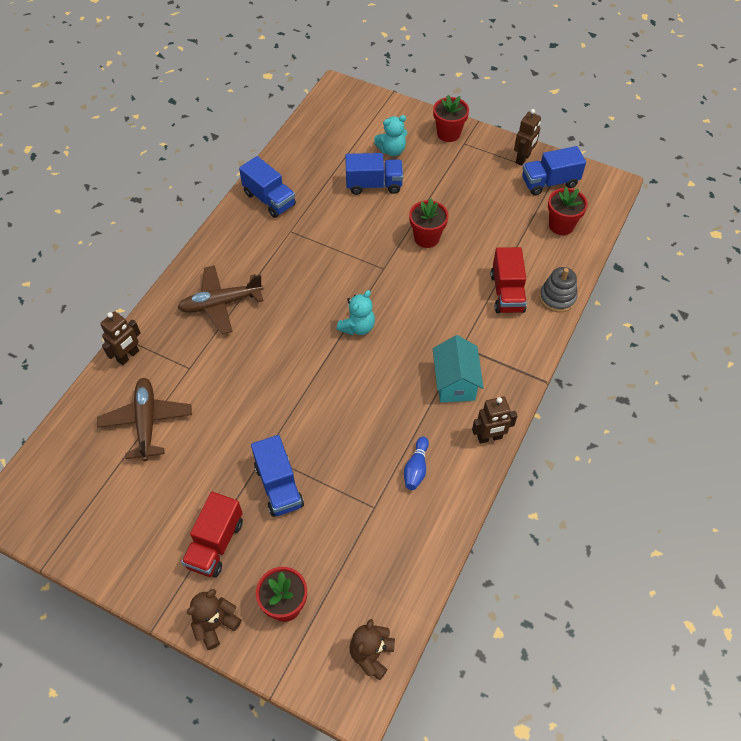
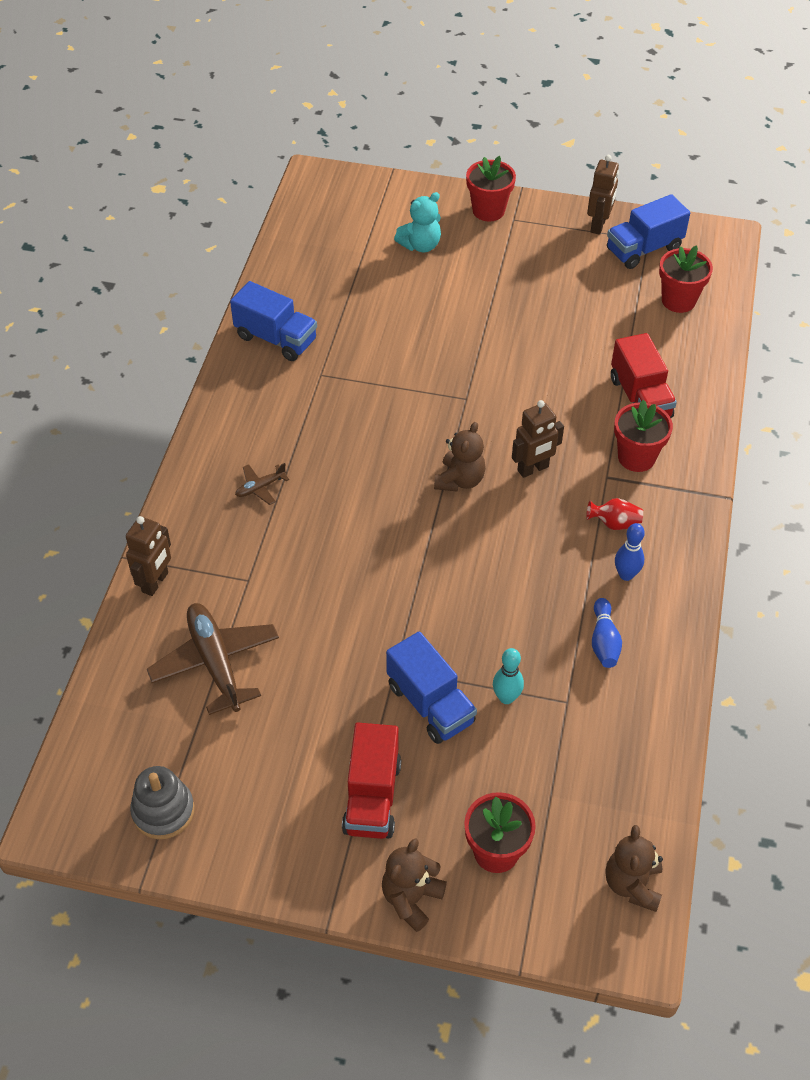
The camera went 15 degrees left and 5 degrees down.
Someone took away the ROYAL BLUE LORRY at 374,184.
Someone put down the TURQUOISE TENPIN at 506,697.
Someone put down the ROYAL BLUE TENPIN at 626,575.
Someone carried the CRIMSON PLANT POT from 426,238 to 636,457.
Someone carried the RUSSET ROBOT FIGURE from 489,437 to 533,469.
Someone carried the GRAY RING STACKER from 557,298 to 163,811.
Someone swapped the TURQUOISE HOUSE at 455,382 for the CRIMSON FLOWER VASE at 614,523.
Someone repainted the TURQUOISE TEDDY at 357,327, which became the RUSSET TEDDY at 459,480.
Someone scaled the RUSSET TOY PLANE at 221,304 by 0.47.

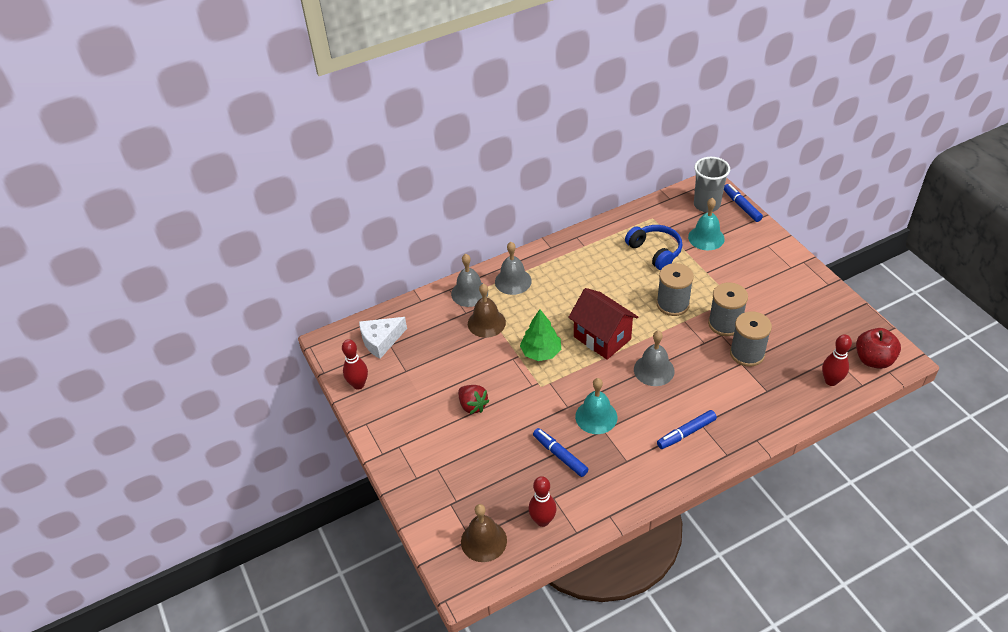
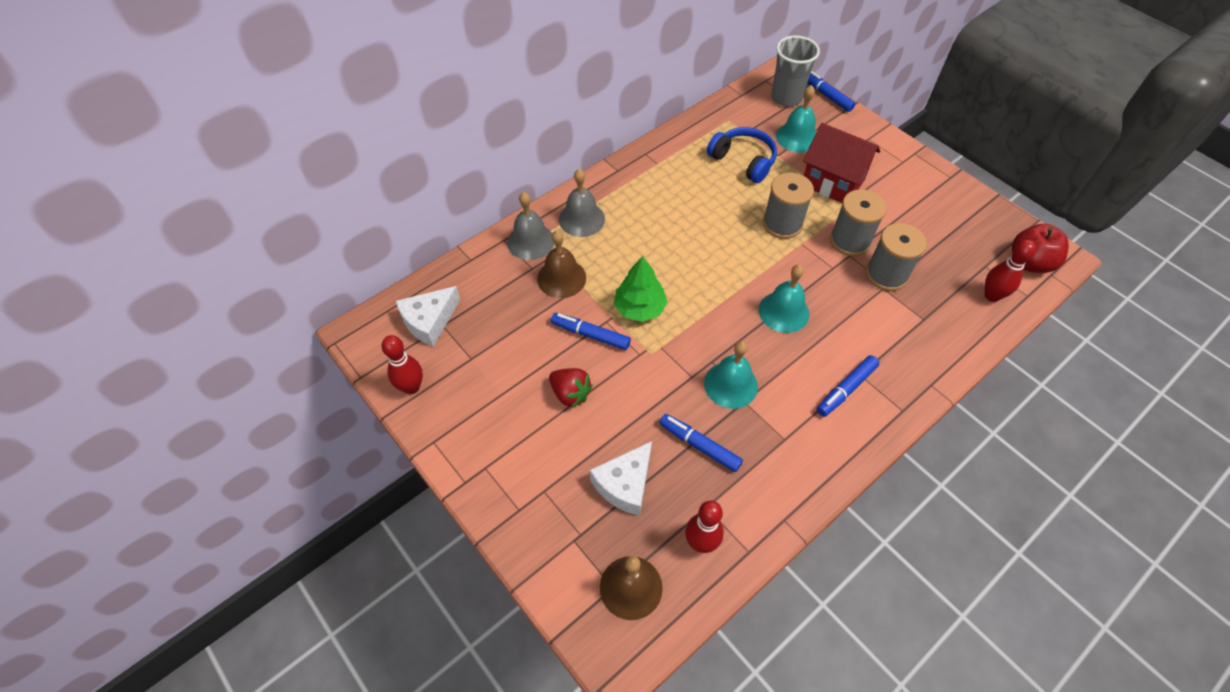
The camera went 15 degrees left and 10 degrees up.
Someone put down the ROYAL BLUE FELT PEN at 590,335.
Someone put down the PURE WHITE PIECE OF CHEESE at 625,484.
Someone carried the CRIMSON HOUSE from 602,338 to 832,182.
Someone repainted the GRAY SCHOOL BELL at 654,370, which became the TURQUOISE SCHOOL BELL at 784,311.

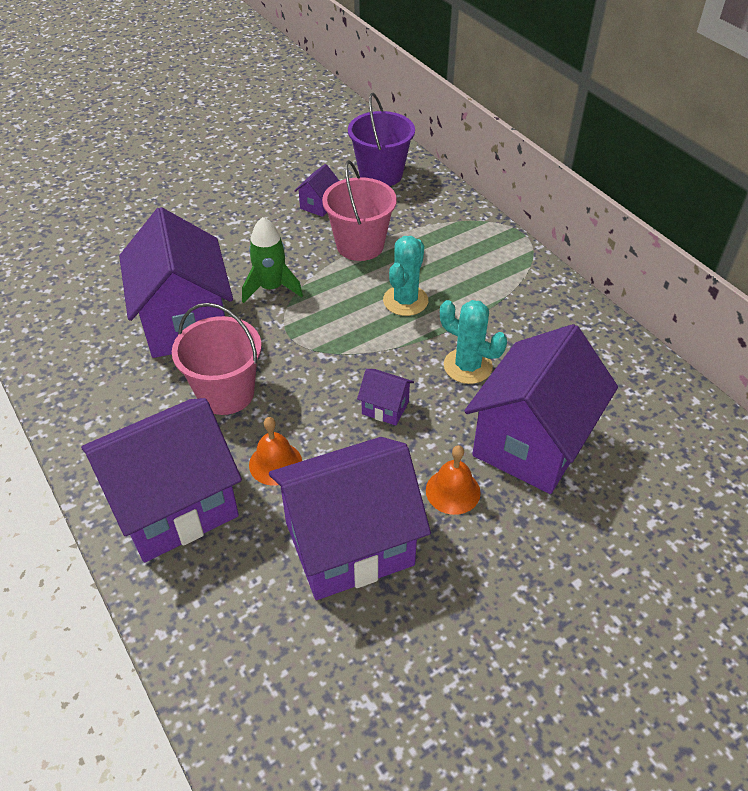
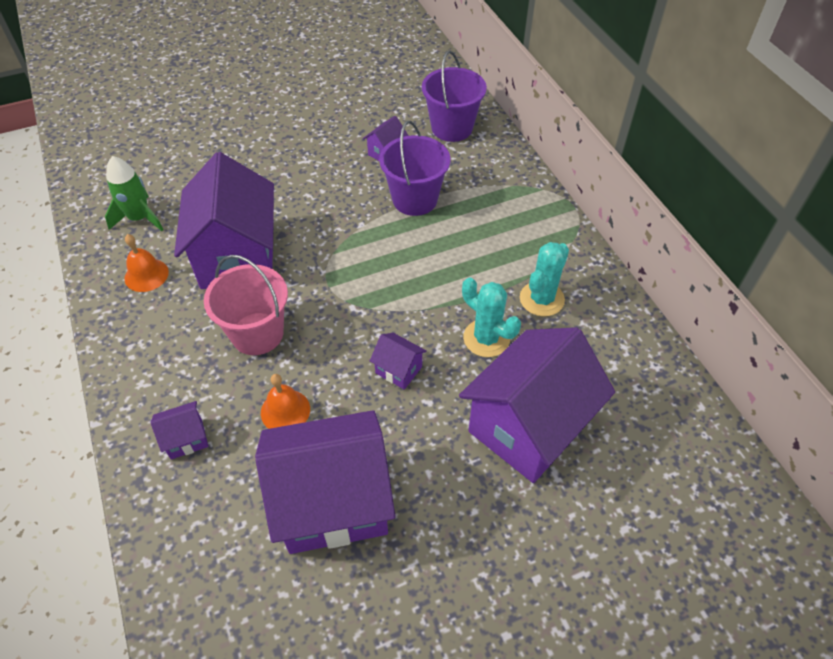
The camera went 10 degrees right and 5 degrees up.
Someone carried the LEAF-GREEN TOY ROCKET from 271,288 to 139,218.
Someone carried the TURQUOISE PRICKLY PLANT from 405,301 to 541,299.
Someone carried the ORANGE SCHOOL BELL from 453,491 to 146,275.
Someone repainted the ROSE-PINK BUCKET at 360,245, which became the ROYAL PURPLE BUCKET at 415,199.
Someone scaled the ROYAL PURPLE HOUSE at 174,506 by 0.41.

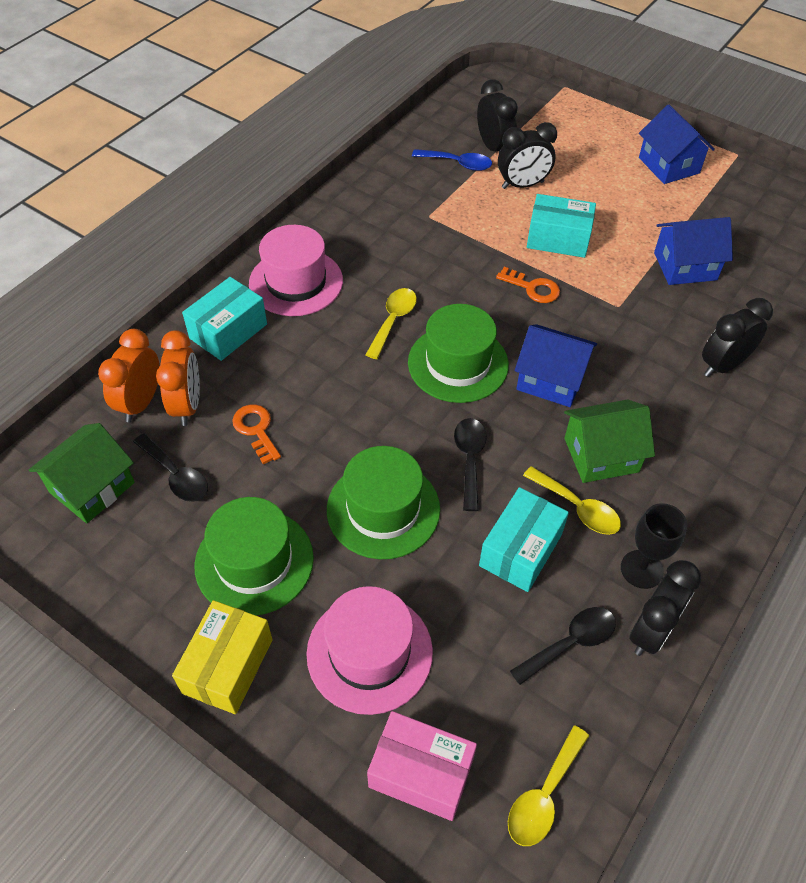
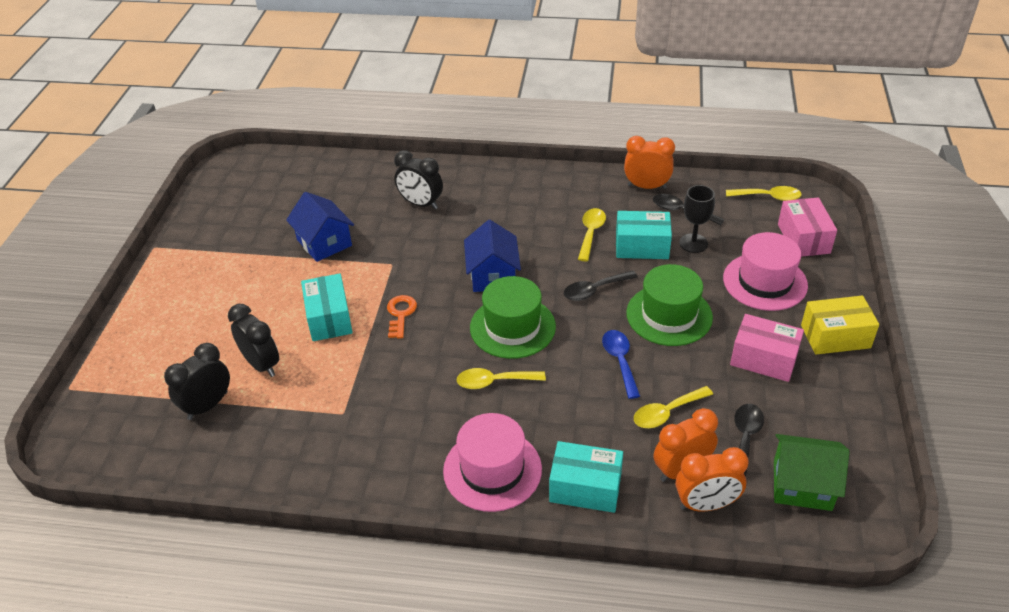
The camera went 115 degrees left and 10 degrees down.
Someone took away the LEAF-GREEN HOUSE at 601,455.
Someone took away the ROYAL BLUE HOUSE at 668,165.
Someone carried the ROYAL BLUE SPOON from 458,164 to 620,361.
Someone carried the BLACK WINE GLASS from 641,569 to 693,243.
Someone swapped the LEAF-GREEN TOP HAT at 254,561 for the ROSE-PINK PARCEL at 763,359.
Someone swapped the ORANGE LATCHKEY at 256,430 for the GOLDEN SPOON at 666,413.
Someone repainted the BLACK CLOCK at 651,631, which became the ORANGE CLOCK at 646,187.

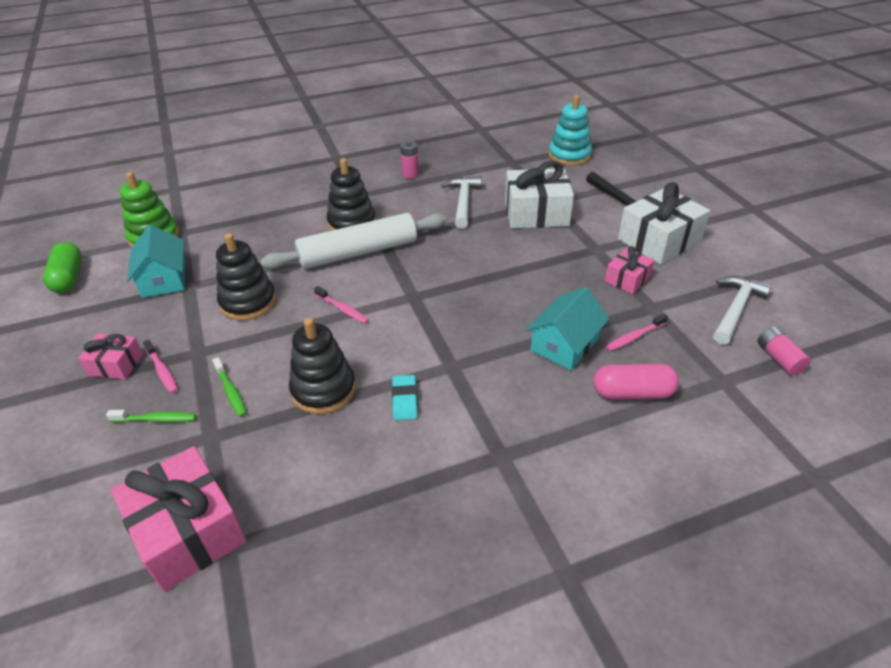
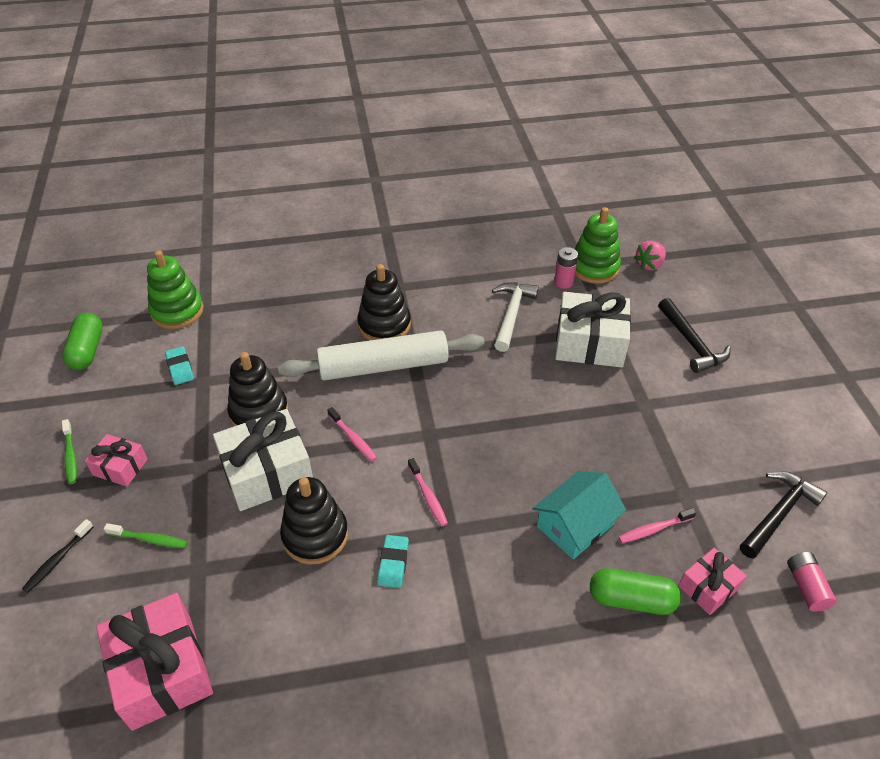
The camera went 10 degrees right and 5 degrees up.
Someone put down the BLACK TOOTHBRUSH at 57,560.
Someone put down the LEAF-GREEN RING STACKER at 594,267.
Someone carried the ROSE-PINK TOOTHBRUSH from 162,371 to 428,496.
Someone carried the LEAF-GREEN TOOTHBRUSH from 231,391 to 70,456.
Someone carried the ROSE-PINK AA BATTERY from 410,174 to 563,282.
Someone carried the ROSE-PINK PRESENT from 627,279 to 708,587.
Someone carried the PURE WHITE PRESENT from 659,240 to 267,472.
Someone swapped the TURQUOISE HOUSE at 164,279 for the TURQUOISE ERASER at 180,368.
Someone swapped the TURQUOISE RING STACKER at 569,155 for the ROSE-PINK STRAWBERRY at 649,265.
Someone repainted the ROSE-PINK PILL at 632,393, which became the LEAF-GREEN PILL at 631,599.
Someone repainted the PURE WHITE HAMMER at 735,309, which became the BLACK HAMMER at 778,513.

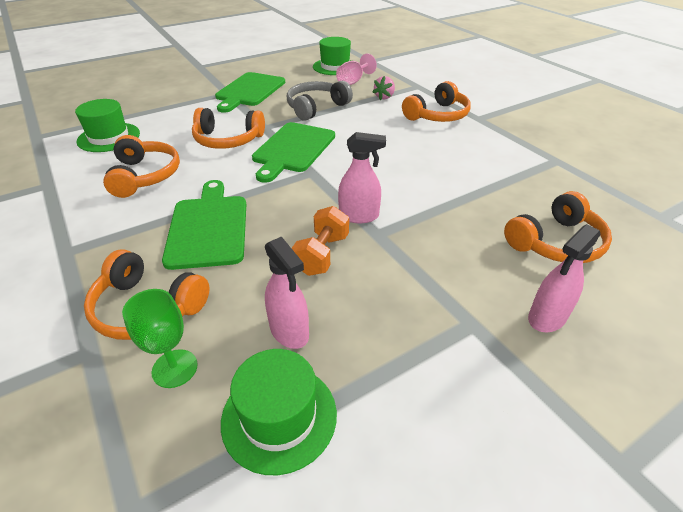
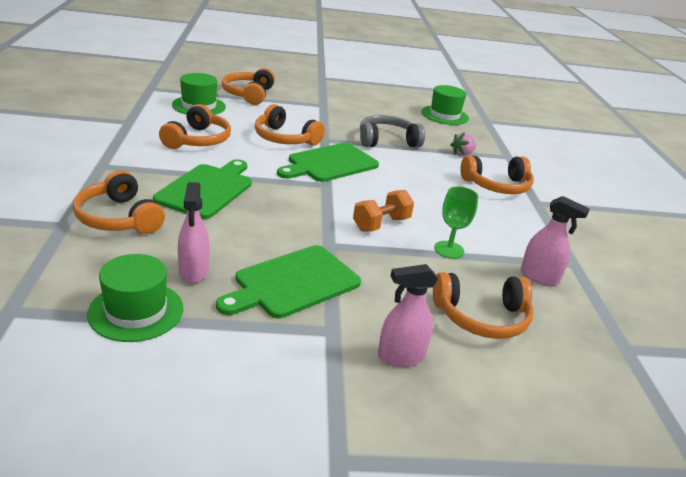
The camera went 25 degrees right and 10 degrees down.
Someone took away the ROSE-PINK WINE GLASS at 353,81.
Someone put down the ORANGE OVER-EAR HEADPHONES at 248,94.
Someone carried the LEAF-GREEN WINE GLASS from 175,368 to 449,250.
Someone carried the LEAF-GREEN CHOPPING BOARD from 249,91 to 293,283.
Someone carried the ORANGE DUMBBELL from 322,254 to 381,224.
Someone carried the ROSE-PINK SPRAYER from 359,216 to 539,277.

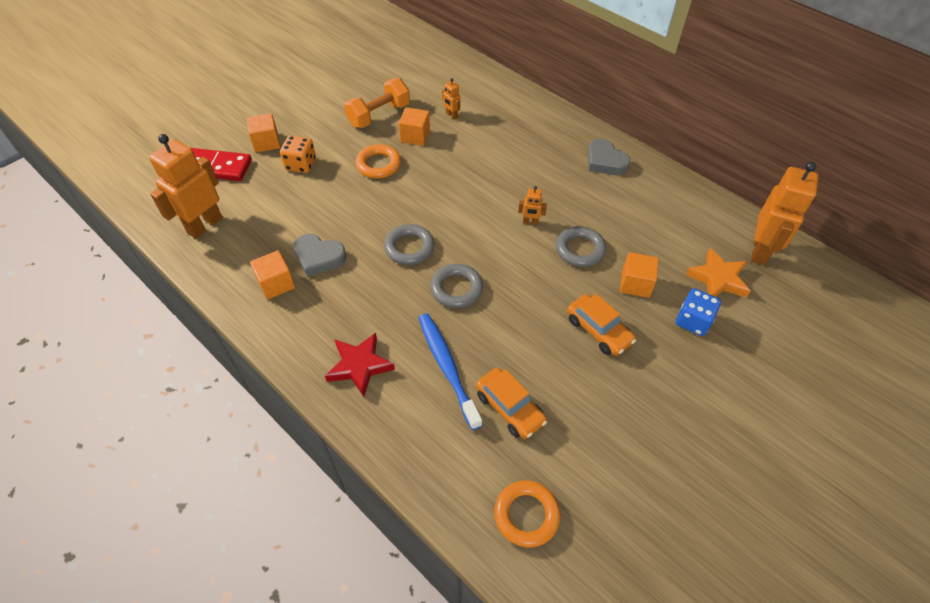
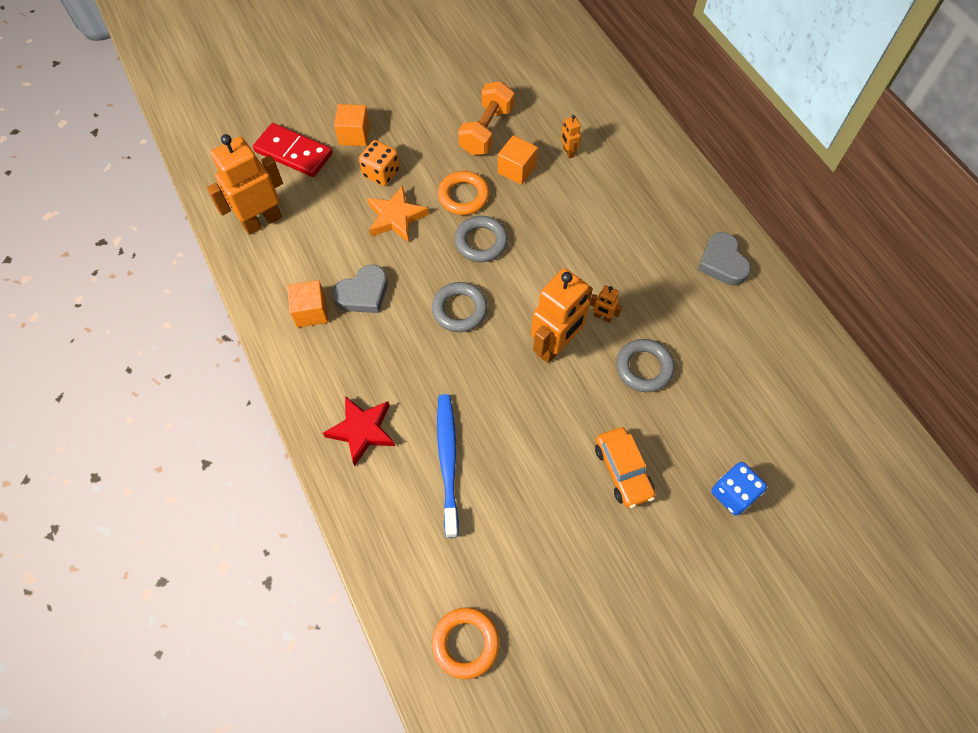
The camera went 20 degrees right and 10 degrees up.
Someone took away the ORANGE TOY CAR at 509,408.
Someone took away the ORANGE BLOCK at 635,284.
Someone carried the GRAY TORUS from 456,289 to 481,242.
Someone carried the ORANGE FIVE-POINTED STAR from 718,278 to 396,217.
Someone carried the ORANGE ROBOT FIGURE from 760,251 to 555,346.
Someone rotated the GRAY HEART SHAPE at 319,257 by 75 degrees counterclockwise.
Someone rotated the ORANGE DUMBBELL at 379,115 by 45 degrees counterclockwise.

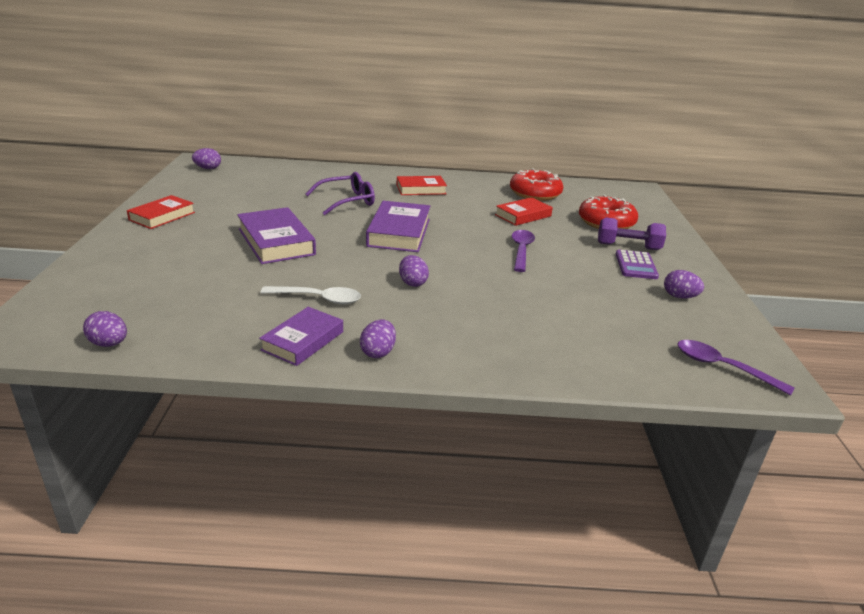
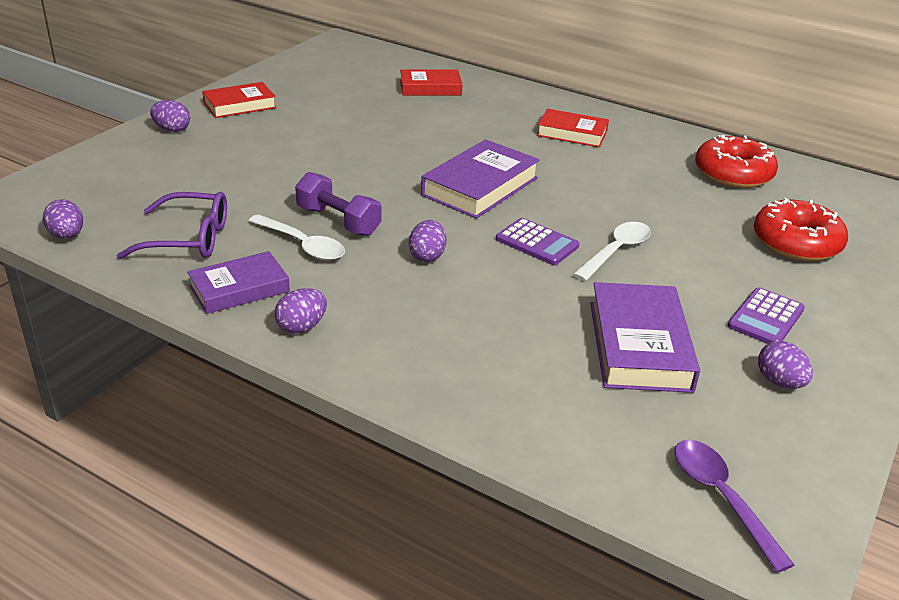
The camera went 30 degrees right and 5 degrees up.
Someone put down the ROYAL PURPLE CALCULATOR at 537,243.
Someone carried the ROYAL PURPLE TOY EGG from 208,168 to 172,130.
Someone carried the ROYAL PURPLE BOOK from 276,242 to 639,345.
Someone carried the ROYAL PURPLE SPECTACLES from 346,201 to 188,239.
Someone carried the CRIMSON BOOK from 523,215 to 430,88.
Someone carried the ROYAL PURPLE DUMBBELL from 628,246 to 338,221.
Someone repainted the ROYAL PURPLE SPOON at 521,251, which became the PURE WHITE SPOON at 616,251.

